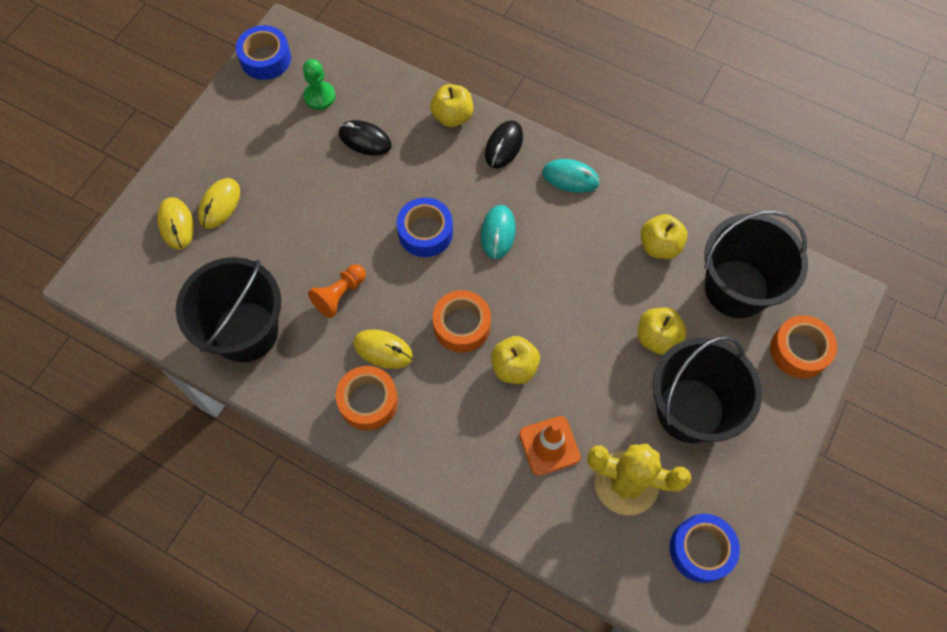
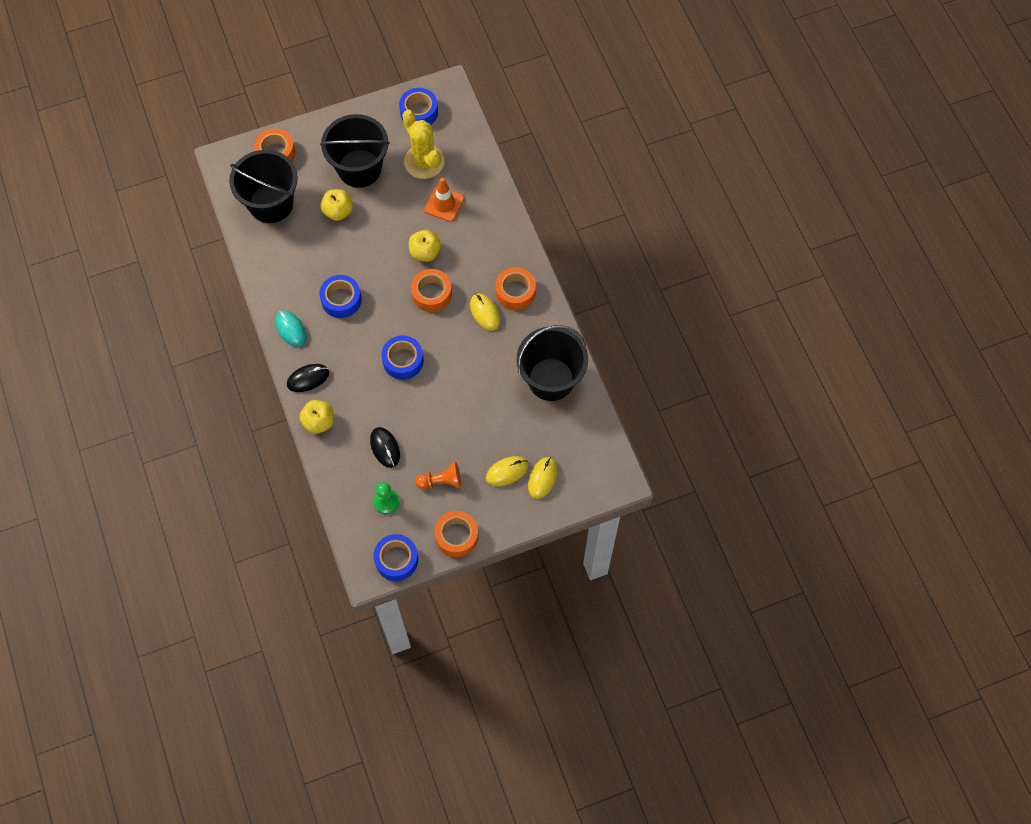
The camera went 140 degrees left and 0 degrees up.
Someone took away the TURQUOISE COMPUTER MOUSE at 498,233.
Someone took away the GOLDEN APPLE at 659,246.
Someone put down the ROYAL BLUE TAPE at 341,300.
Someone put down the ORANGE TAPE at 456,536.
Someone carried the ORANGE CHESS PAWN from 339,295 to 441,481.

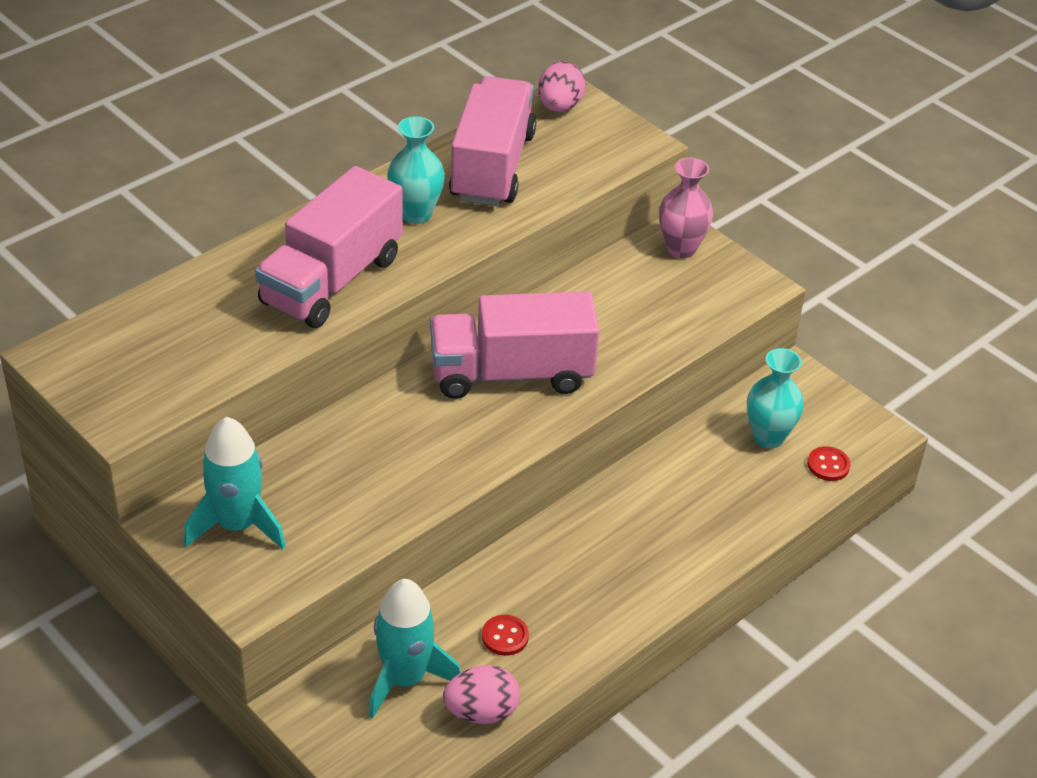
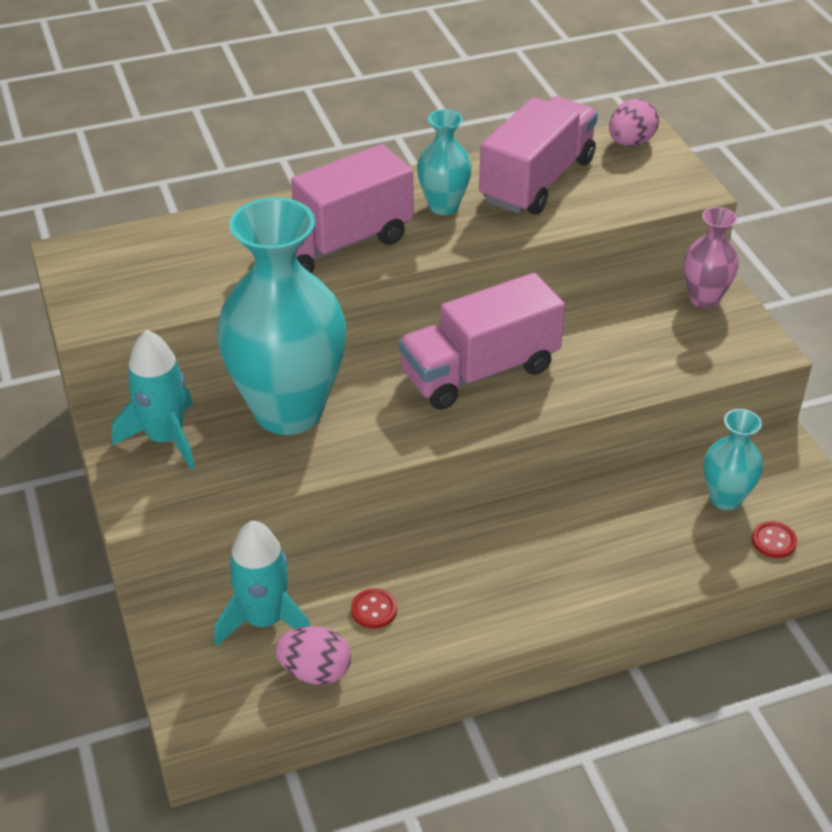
The camera went 25 degrees right and 0 degrees up.
Someone put down the TURQUOISE FLOWER VASE at 288,411.
Someone rotated the ROSE-PINK LORRY at 511,374 by 45 degrees counterclockwise.

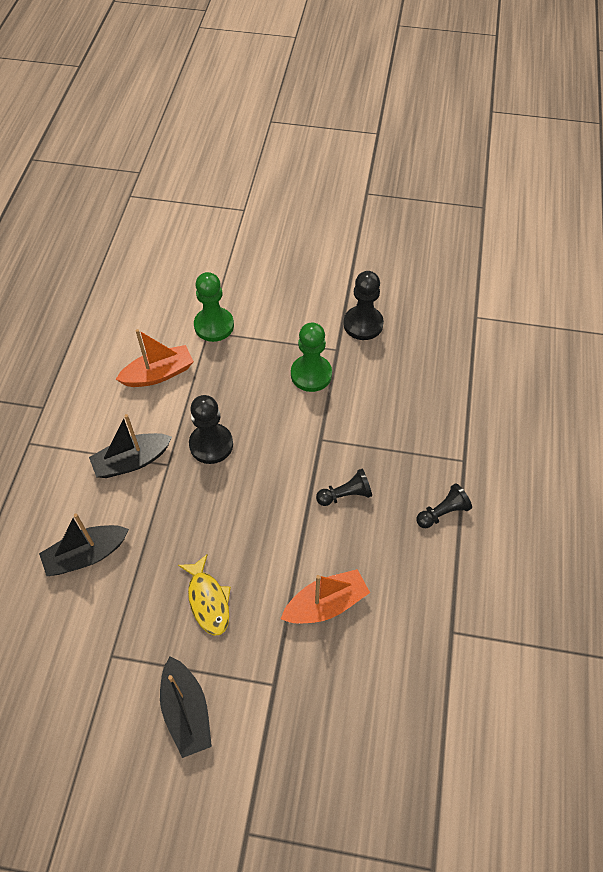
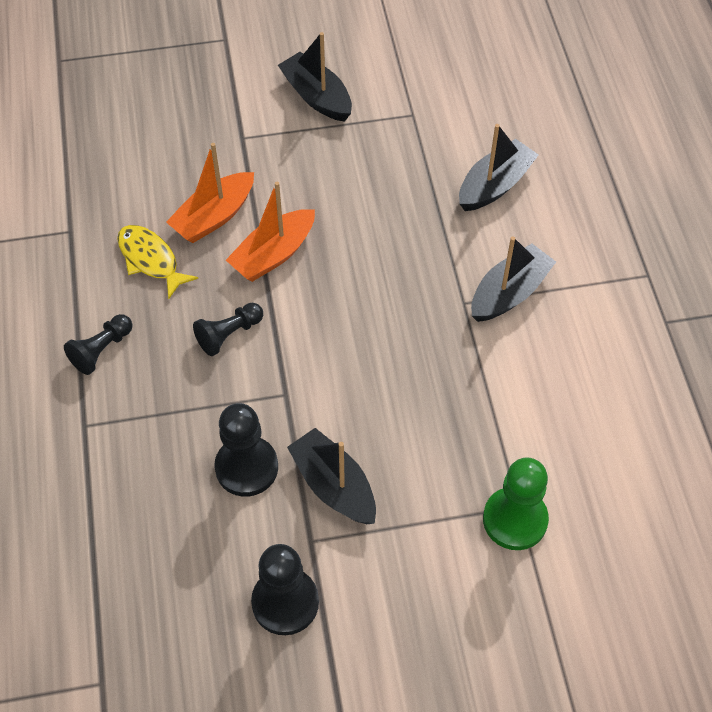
The camera went 160 degrees right and 0 degrees up.
Someone carried the ORANGE BOAT from 158,374 to 273,254.
Someone carried the GOLDEN FISH FIGURE from 208,600 to 150,260.
Someone carried the BLACK CHESS PAWN from 211,444 to 246,467.
Someone swapped the LEAF-GREEN CHESS PAWN at 311,374 for the BLACK BOAT at 334,485.

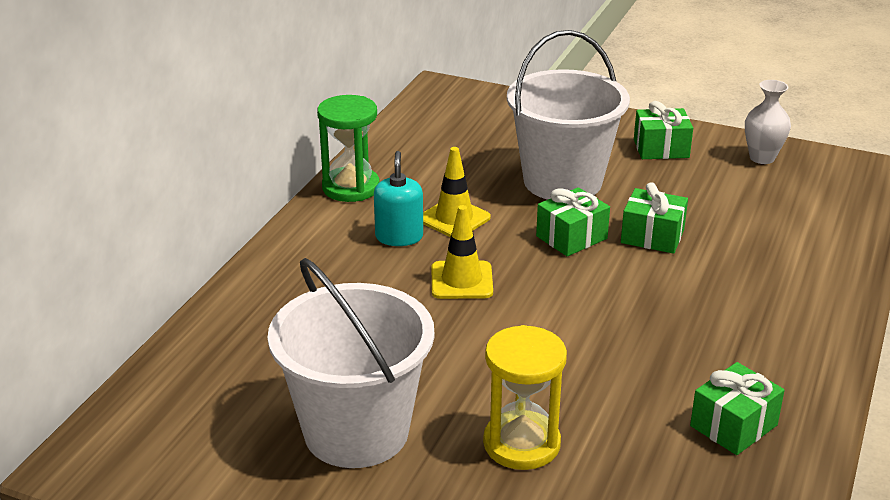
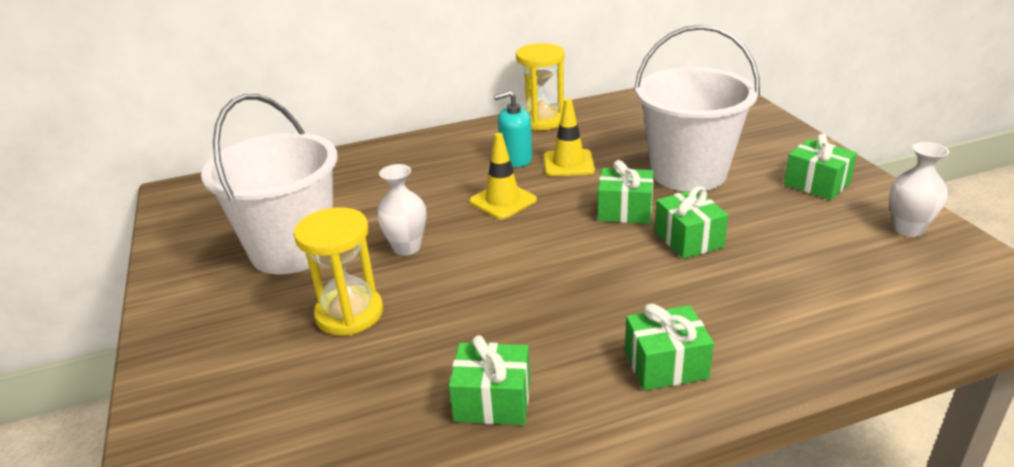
The camera went 50 degrees right and 0 degrees up.
Someone put down the PURE WHITE FLOWER VASE at 406,247.
Someone put down the LEAF-GREEN PRESENT at 665,365.
Someone repainted the LEAF-GREEN SANDGLASS at 351,187, which became the GOLDEN SANDGLASS at 542,120.
Someone rotated the TURQUOISE PUMP BOTTLE at 399,237 by 150 degrees counterclockwise.

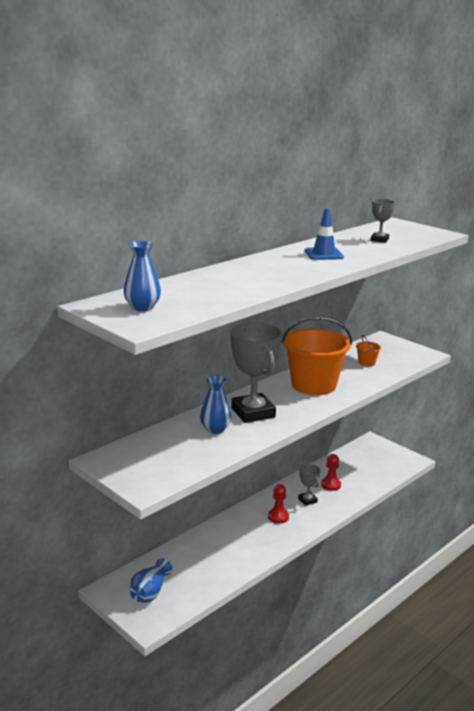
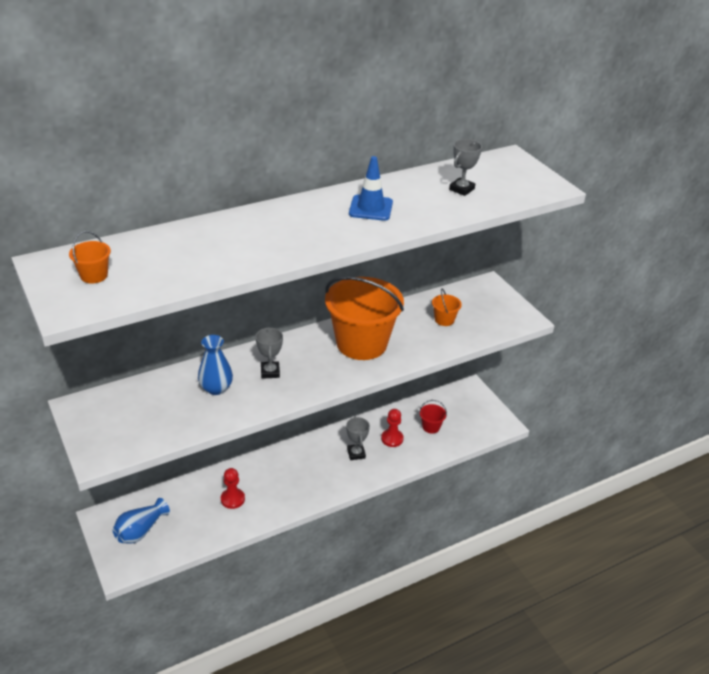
The camera went 15 degrees right and 15 degrees up.
Someone put down the CRIMSON BUCKET at 431,427.
Someone carried the CRIMSON CHESS PAWN from 278,517 to 232,499.
Someone swapped the ROYAL BLUE FLOWER VASE at 142,307 for the ORANGE BUCKET at 94,275.
Someone scaled the GRAY TROPHY at 253,412 by 0.48.

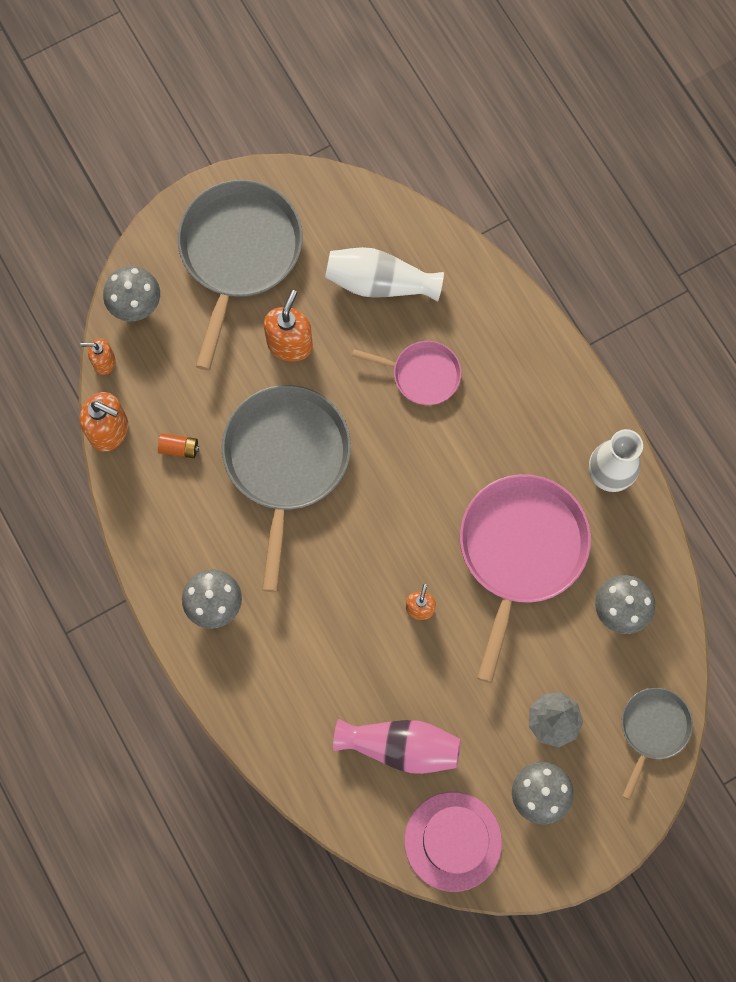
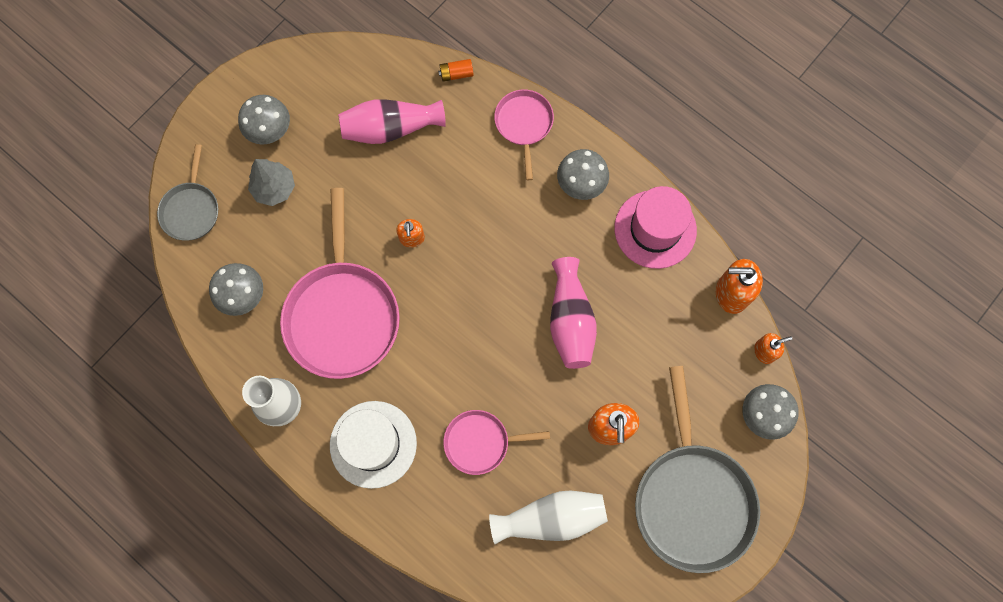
The camera went 160 degrees right and 0 degrees up.
Someone put down the PURE WHITE TOP HAT at 373,444.
Someone put down the ROSE-PINK SKILLET at 524,124.
Someone carried the ORANGE AA BATTERY from 179,448 to 456,74.
Someone carried the ROSE-PINK TOP HAT from 453,841 to 655,229.
Someone swapped the GRAY SKILLET at 286,461 for the ROSE-PINK FLOWER VASE at 570,321.

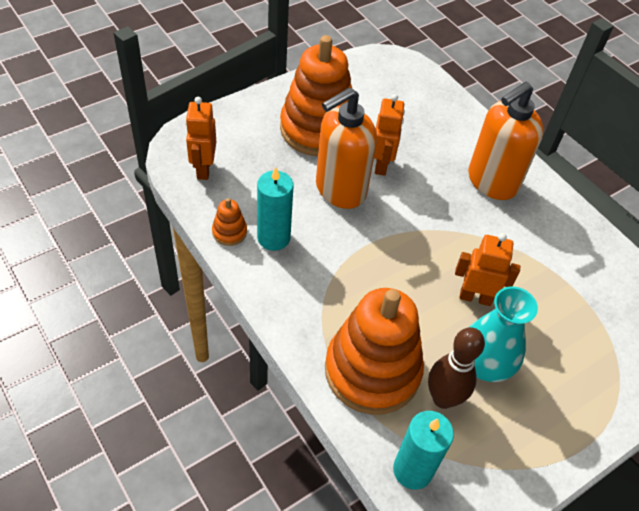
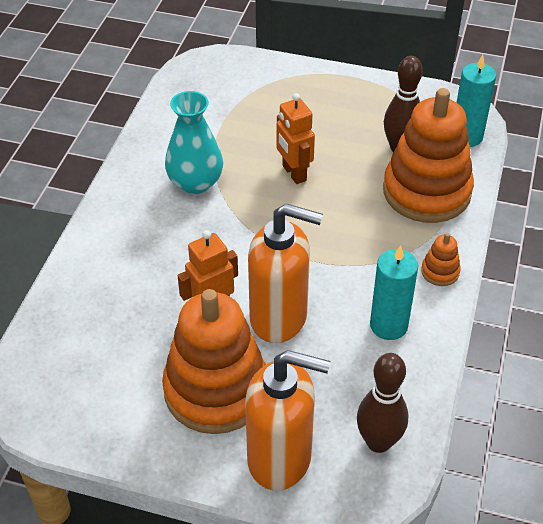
The camera went 125 degrees left and 5 degrees down.
Someone carried the ORANGE RING STACKER from 229,232 to 440,272.
Someone carried the ORANGE PUMP BOTTLE from 492,182 to 280,458.
Someone carried the TURQUOISE FLOWER VASE from 484,363 to 195,182.
Someone swapped the ORANGE ROBOT FIGURE at 203,169 for the RUSSET TENPIN at 378,442.

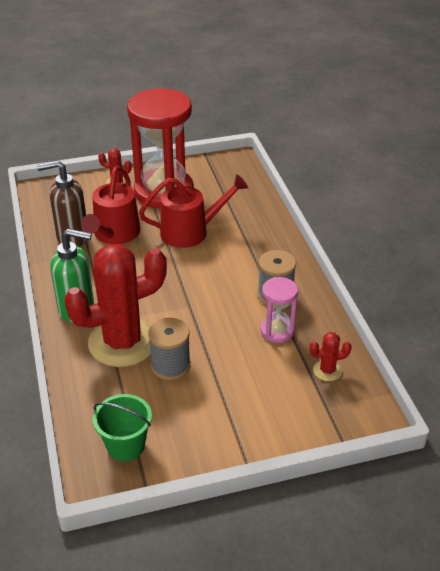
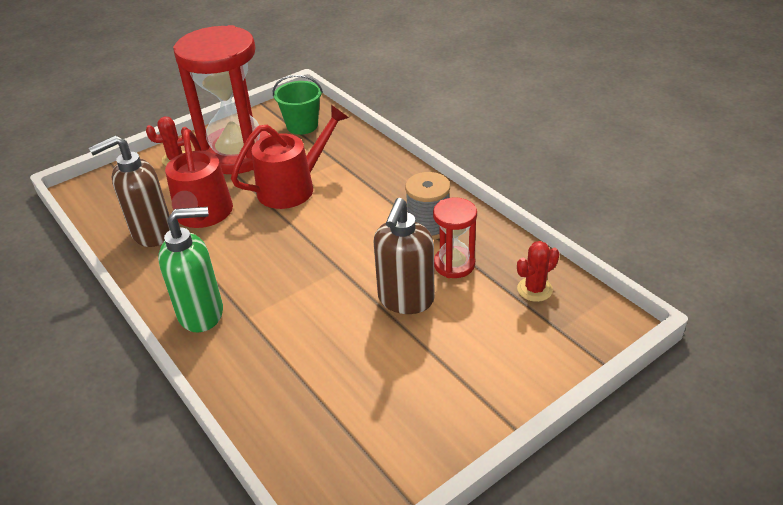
The camera went 20 degrees left and 0 degrees up.
Someone took away the CRIMSON PRICKLY PLANT at 123,342.
Someone took away the GRAY REEL OF THREAD at 170,365.
Someone put down the RUSSET PUMP BOTTLE at 405,300.
Someone carried the LEAF-GREEN BUCKET from 126,445 to 302,126.
Someone repainted the ROSE-PINK SANDGLASS at 277,331, which became the CRIMSON SANDGLASS at 454,264.

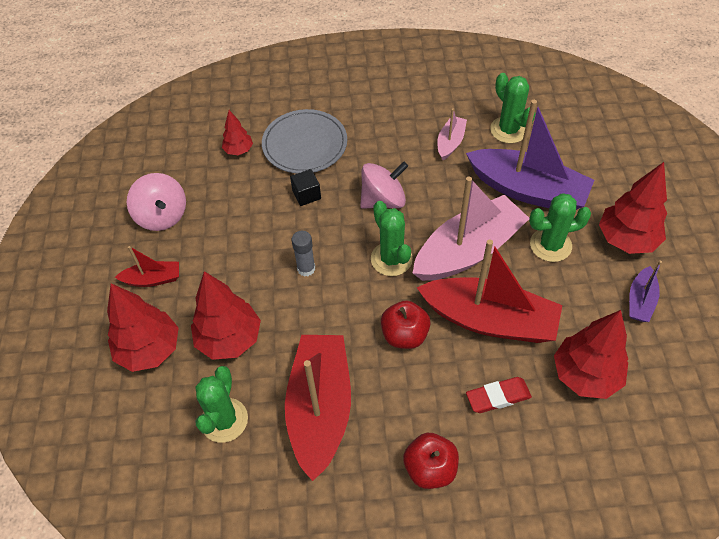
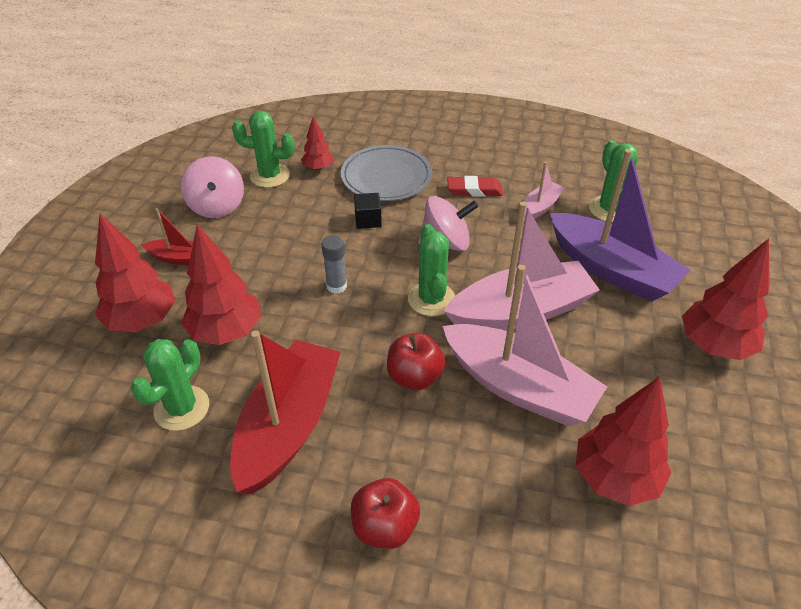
The camera went 15 degrees right and 10 degrees down.
Someone took away the ROYAL PURPLE BOAT at 640,301.
Someone carried the CRIMSON ERASER from 498,397 to 474,190.
Someone carried the LEAF-GREEN PRICKLY PLANT from 550,245 to 270,176.
Someone repainted the CRIMSON BOAT at 489,320, which became the ROSE-PINK BOAT at 518,387.

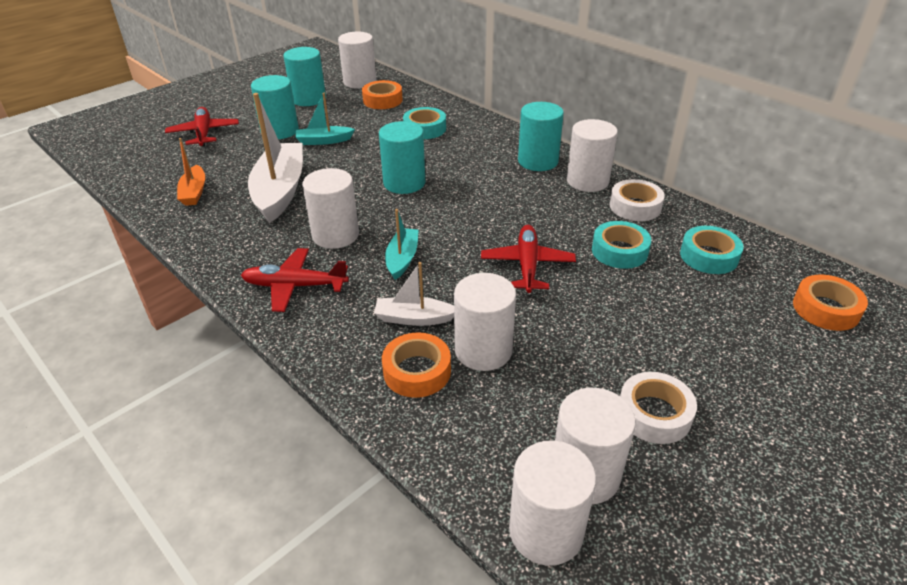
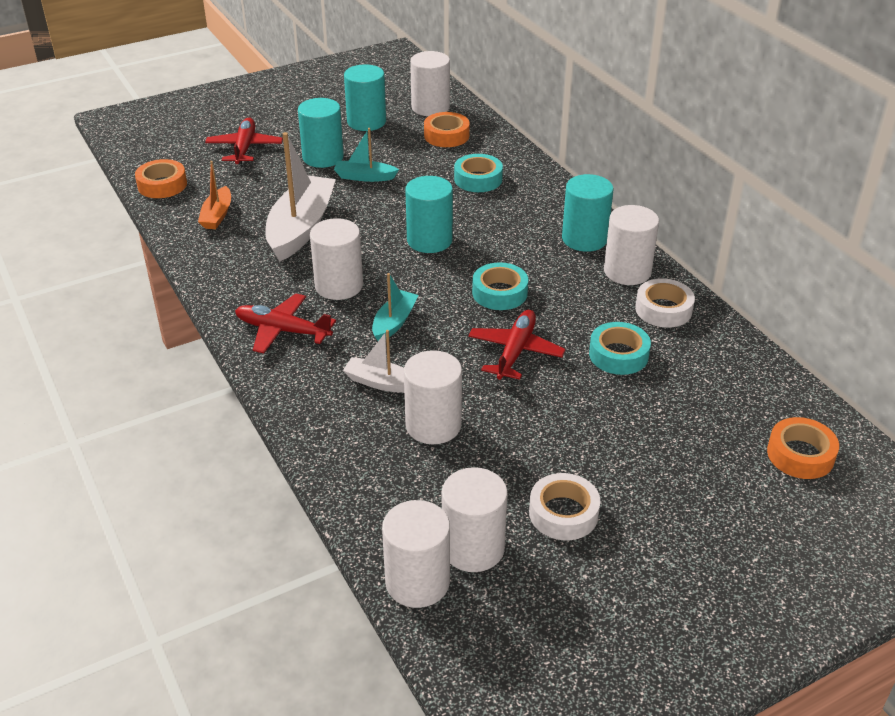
The camera went 15 degrees right and 0 degrees up.
Someone carried the ORANGE TAPE from 417,371 to 162,185.
Someone carried the TURQUOISE TAPE from 709,256 to 499,293.

